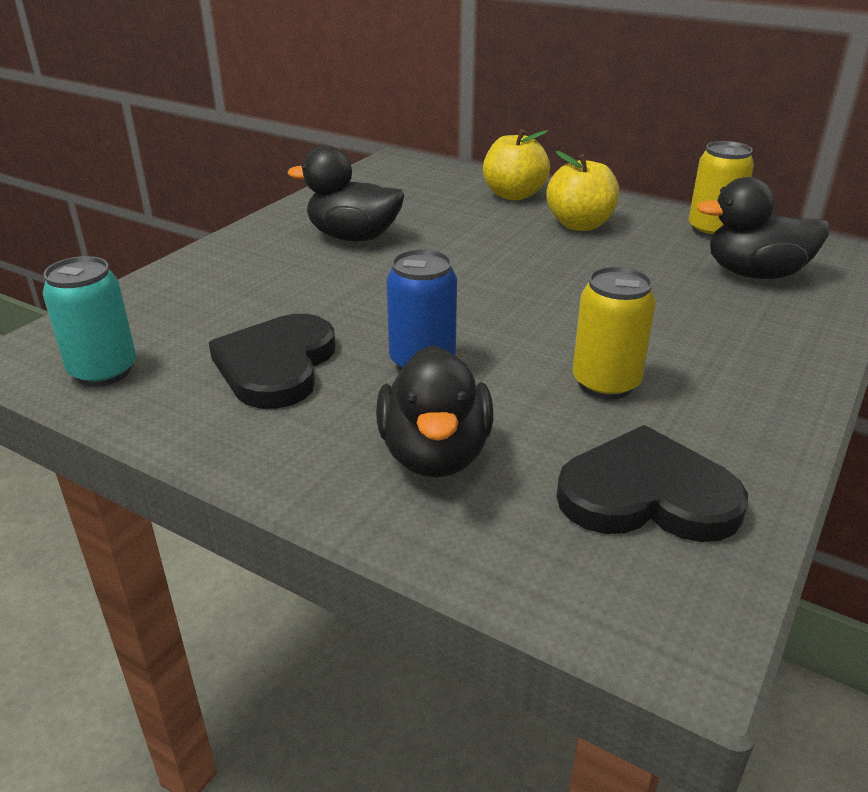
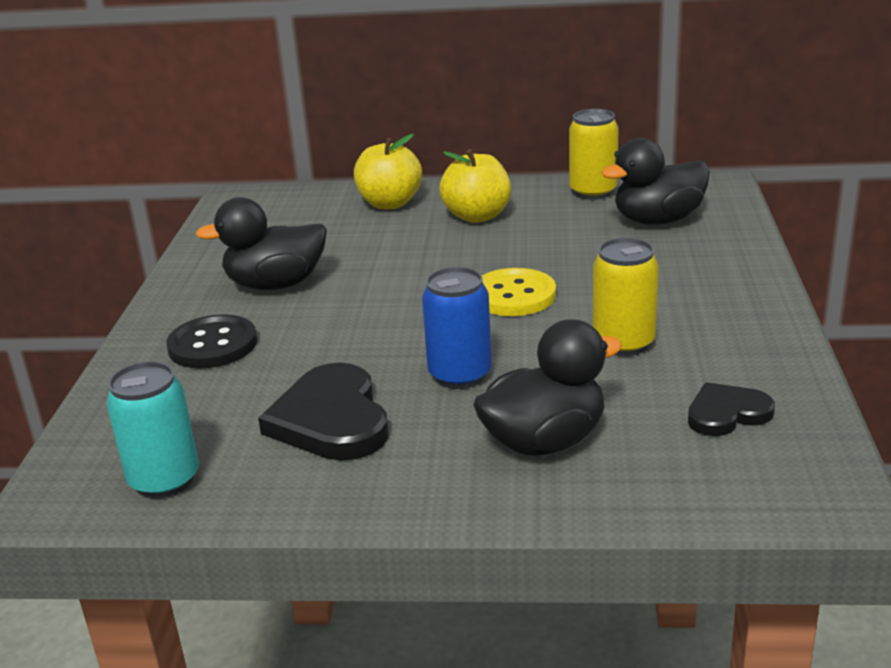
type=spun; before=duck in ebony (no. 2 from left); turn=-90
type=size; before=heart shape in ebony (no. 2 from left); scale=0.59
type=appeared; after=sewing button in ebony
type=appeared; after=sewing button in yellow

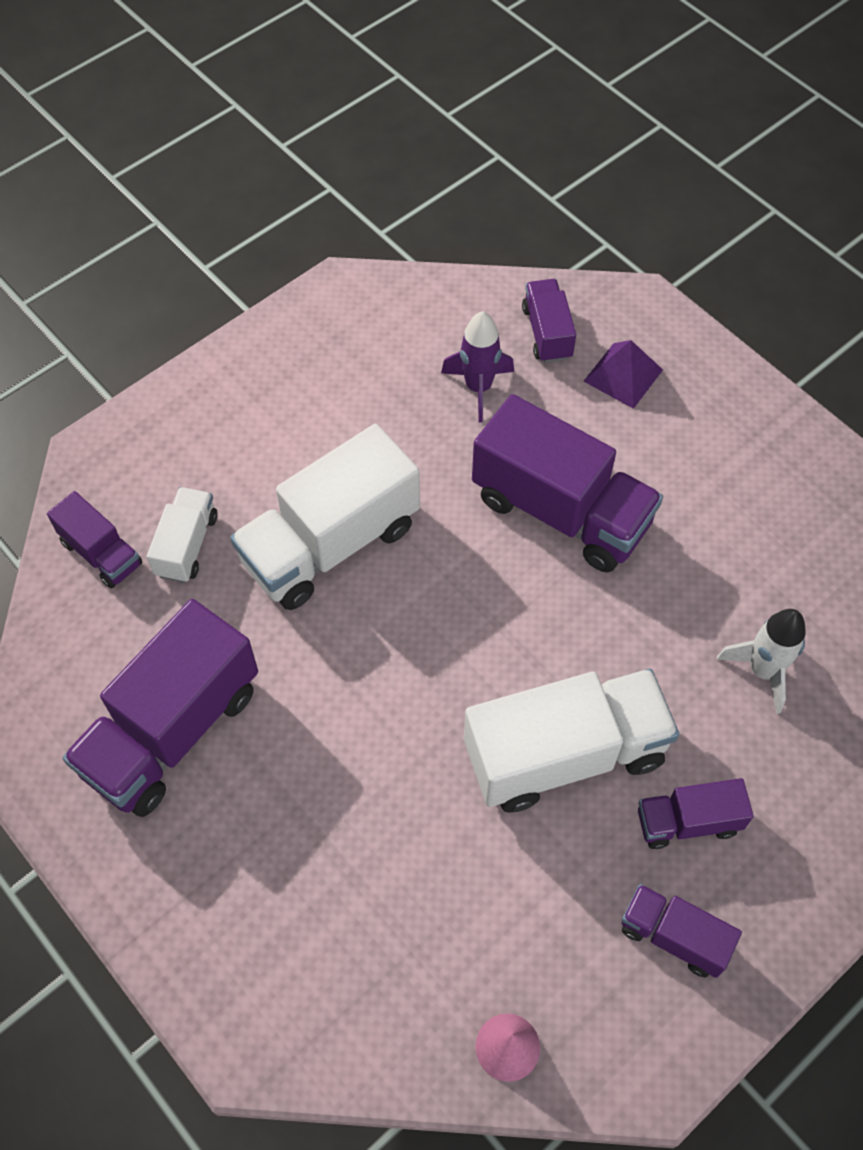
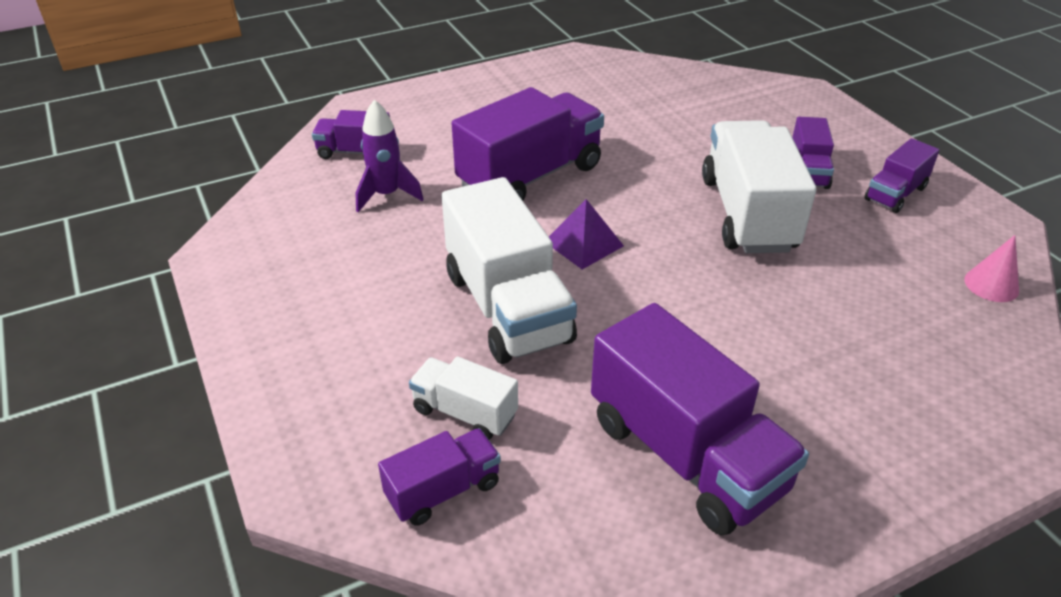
type=relocated; before=solid pyramid in royal purple
type=missing; before=rocket in snow-white

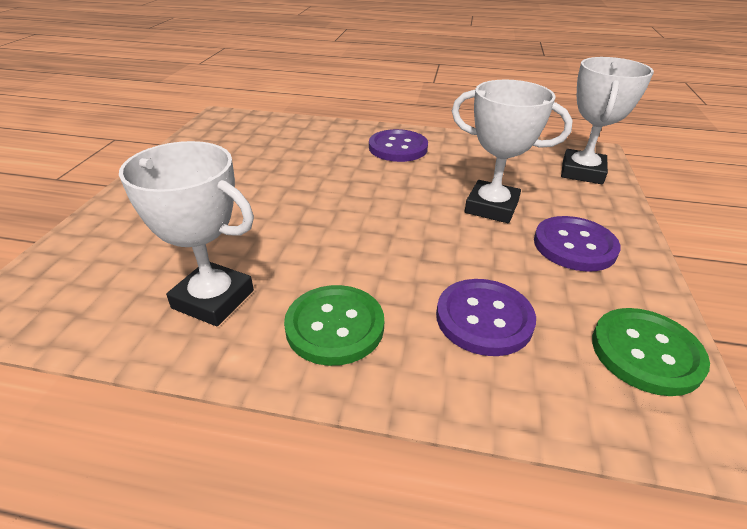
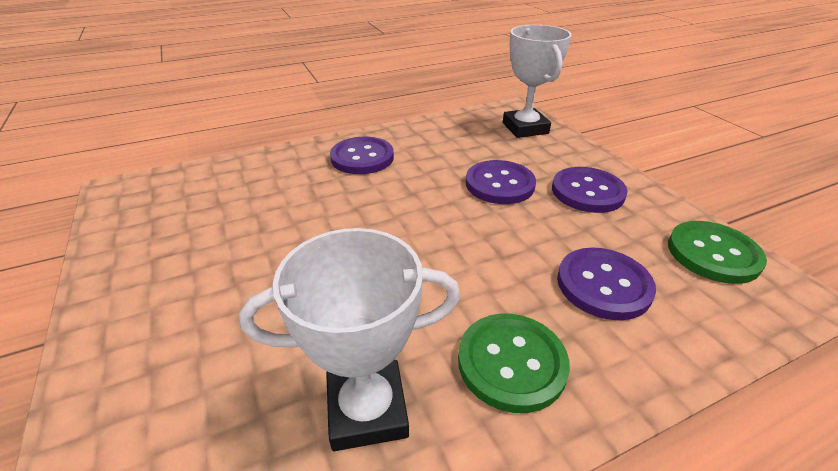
type=exchanged; before=prize cup in snow-white (no. 2 from left); after=sewing button in royal purple (no. 2 from left)

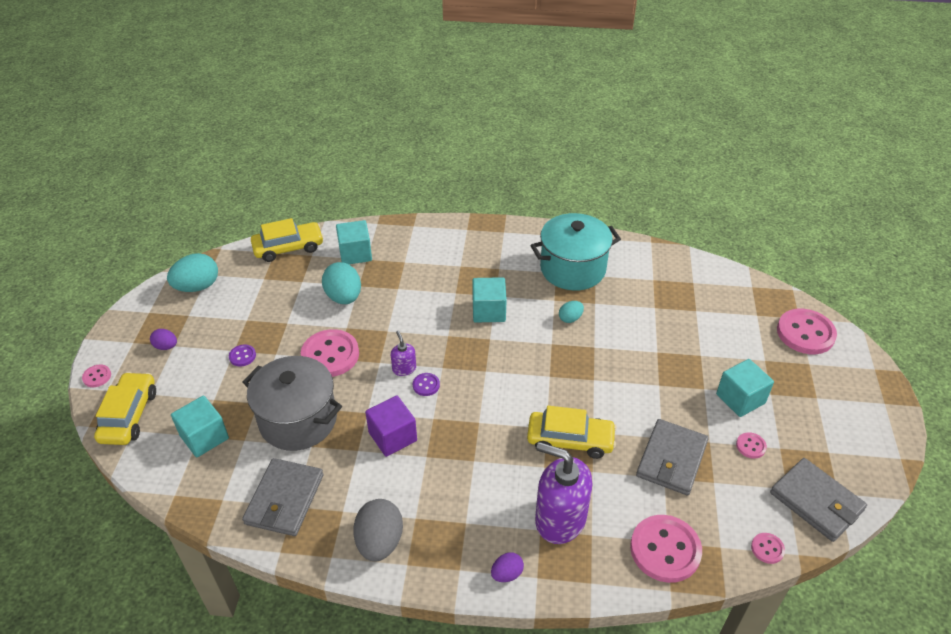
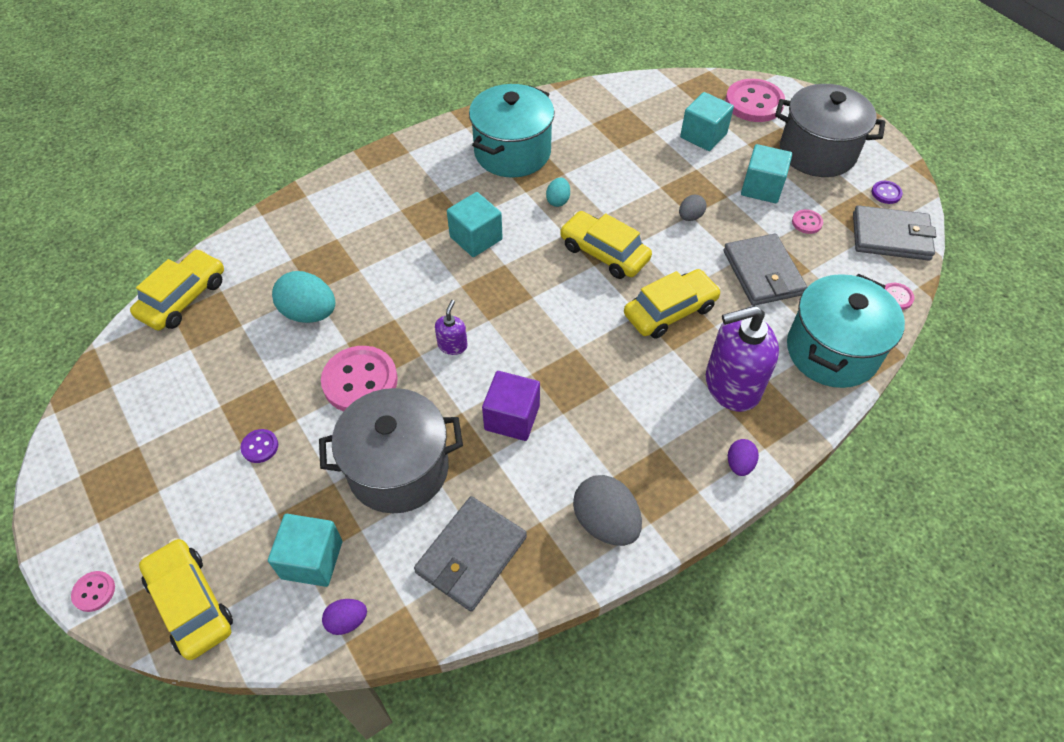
type=relocated; before=toy egg in royal purple (no. 1 from left)
type=missing; before=toy egg in aqua (no. 1 from left)
type=spun; before=billfold in grey (no. 1 from left); turn=60
type=relocated; before=solid cube in aqua (no. 2 from left in the first image); after=solid cube in aqua (no. 3 from left)
type=spun; before=soap pump in royal purple (no. 1 from left); turn=75
type=relocated; before=sewing button in royal purple (no. 2 from left)
type=exchanged; before=sewing button in rosy (no. 3 from left); after=cooking pot in aqua (no. 2 from left)
type=appeared; after=toy car in yellow (no. 3 from left)
type=appeared; after=toy egg in grey (no. 2 from left)
type=appeared; after=cooking pot in grey (no. 2 from left)

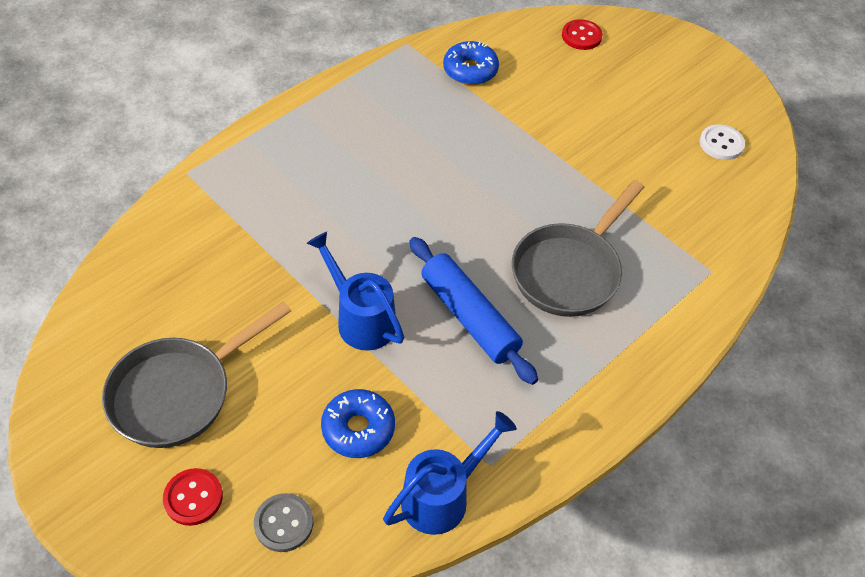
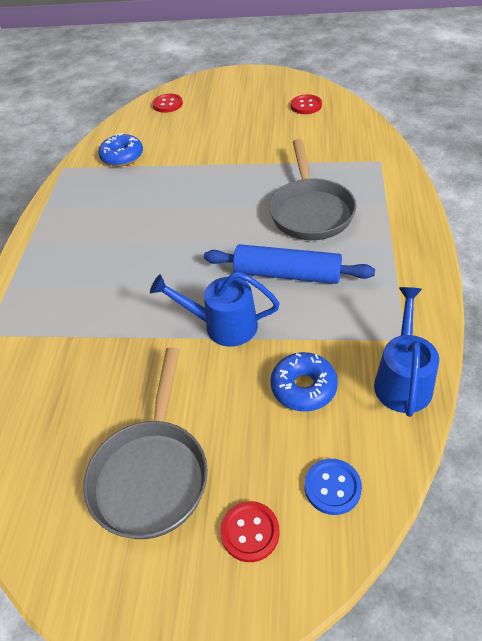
type=colour; before=sewing button in grey; after=sewing button in blue
type=colour; before=sewing button in snow-white; after=sewing button in crimson (no. 3 from left)

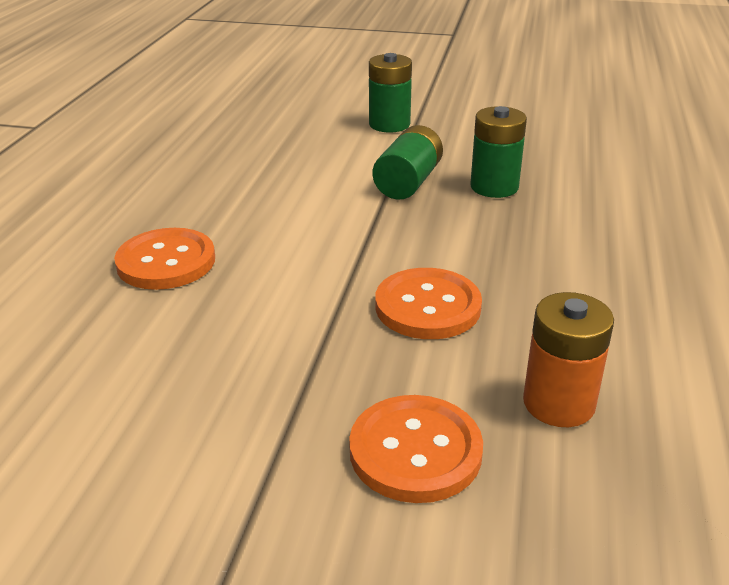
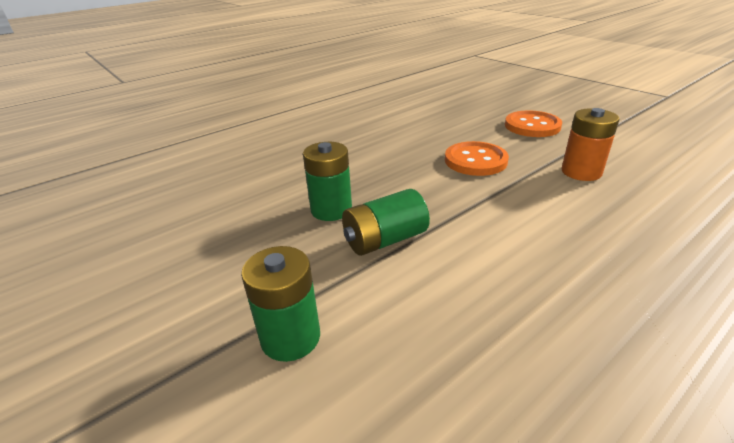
type=missing; before=sewing button in orange-coloured (no. 1 from left)
type=relocated; before=AA battery in orange-coloured

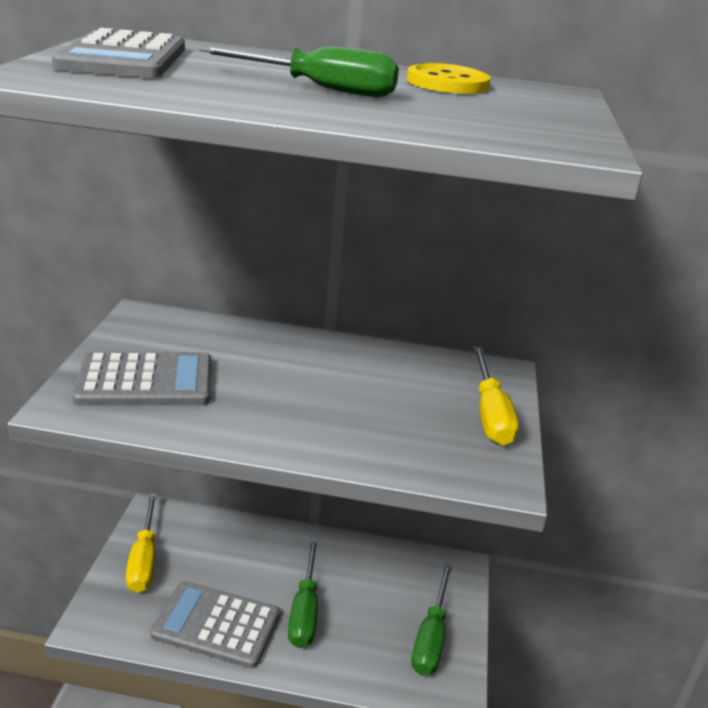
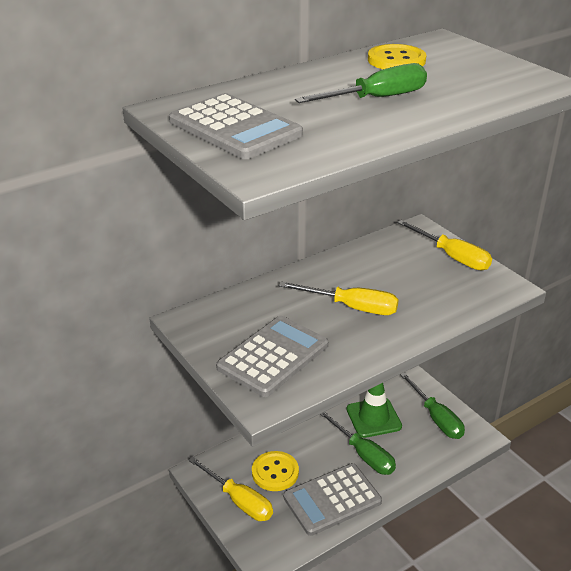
type=appeared; after=sewing button in yellow (no. 1 from left)
type=appeared; after=screwdriver in yellow (no. 2 from left)
type=appeared; after=safety cone in green

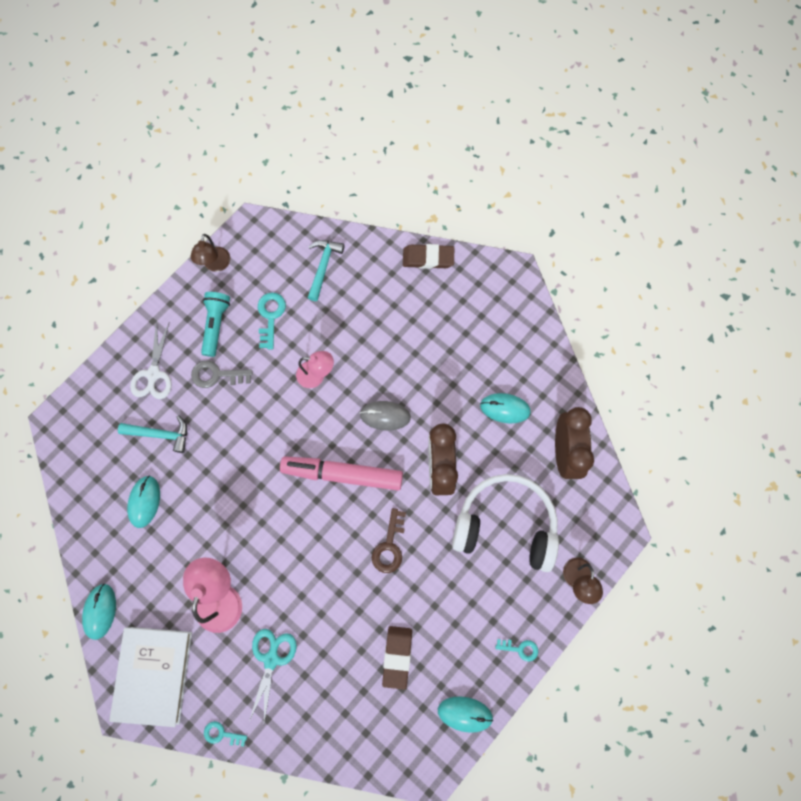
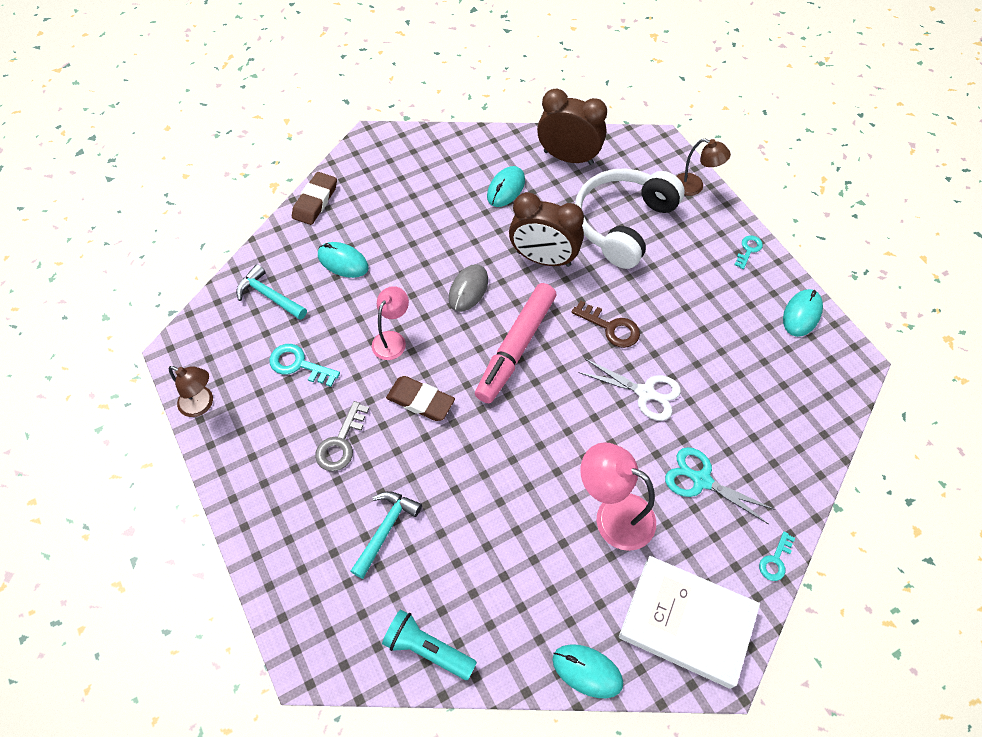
type=relocated; before=mouse in aqua (no. 2 from left in the first image); after=mouse in aqua (no. 1 from left)
type=relocated; before=scissors in snow-white
type=relocated; before=torch in aqua
type=relocated; before=gum eraser in brown (no. 1 from left in the first image); after=gum eraser in brown (no. 2 from left)

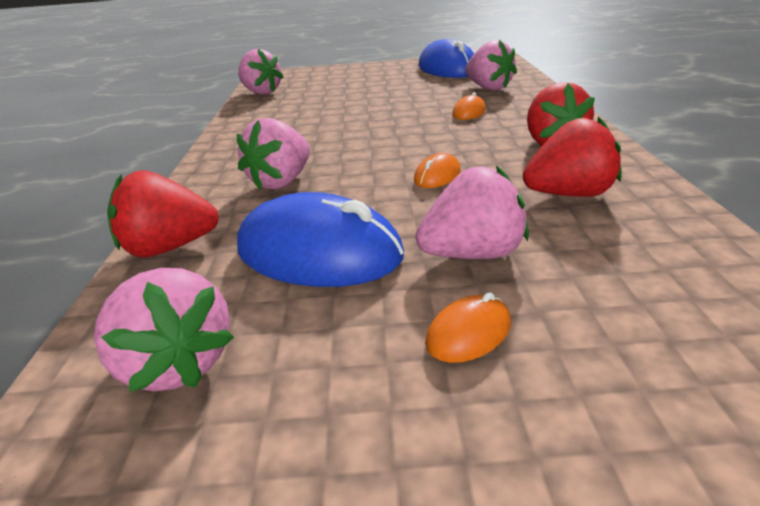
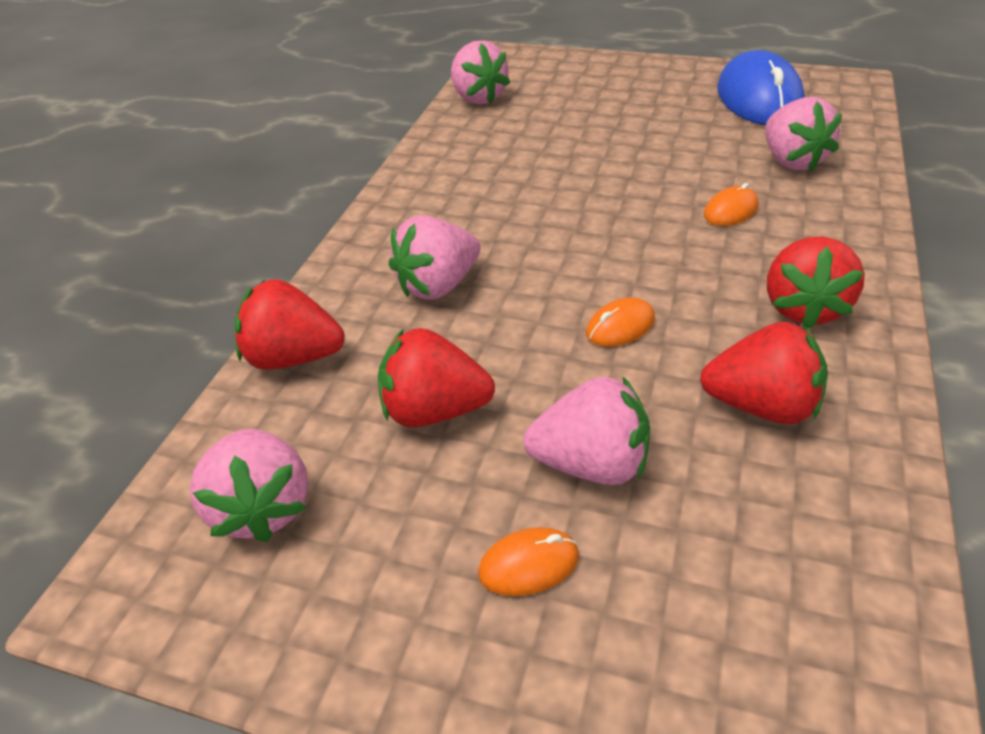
type=exchanged; before=mouse in blue (no. 1 from left); after=berry in crimson (no. 2 from left)

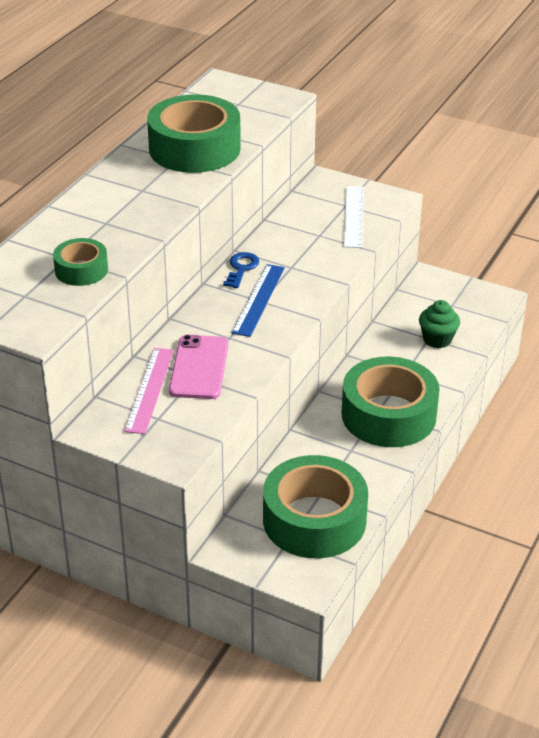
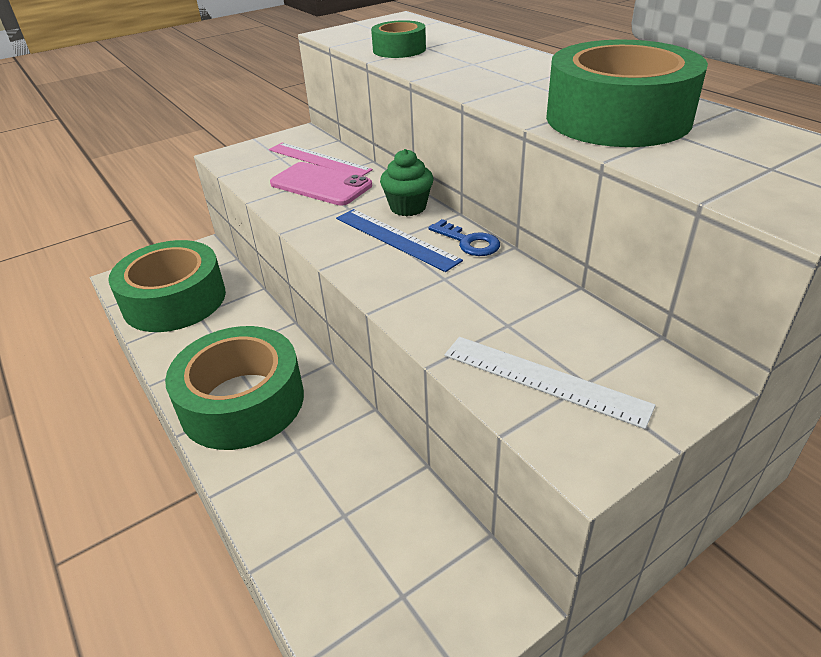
type=relocated; before=cupcake in green

